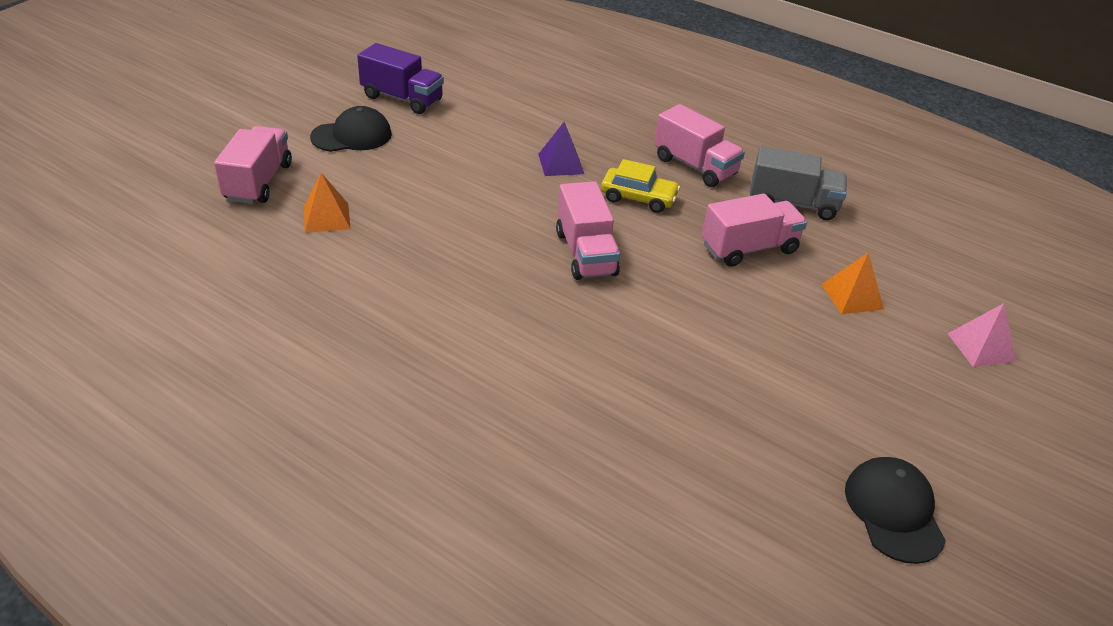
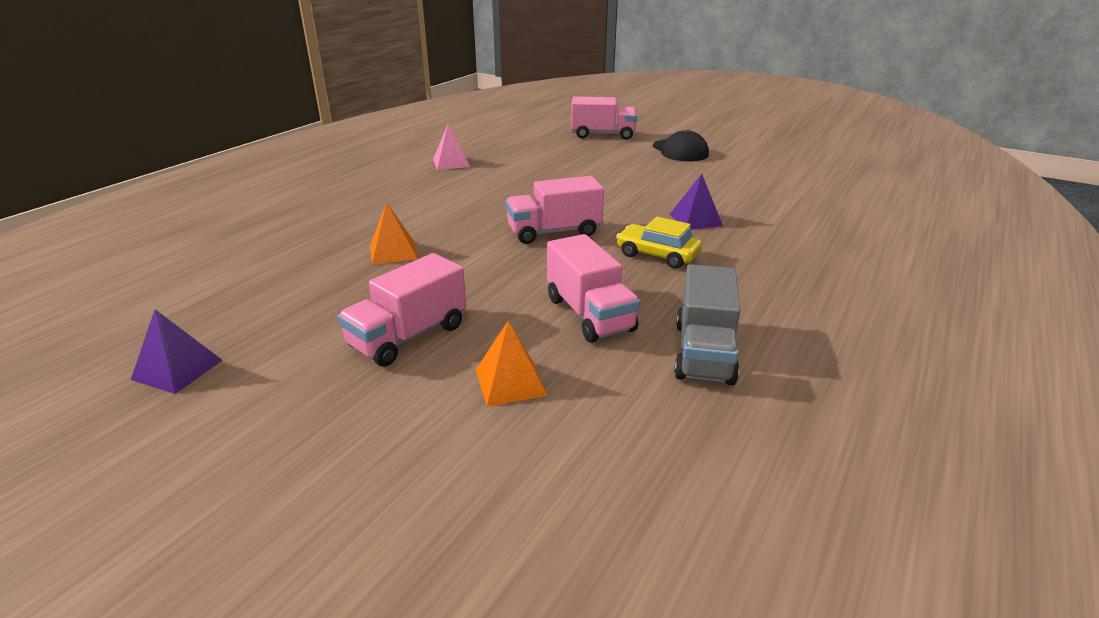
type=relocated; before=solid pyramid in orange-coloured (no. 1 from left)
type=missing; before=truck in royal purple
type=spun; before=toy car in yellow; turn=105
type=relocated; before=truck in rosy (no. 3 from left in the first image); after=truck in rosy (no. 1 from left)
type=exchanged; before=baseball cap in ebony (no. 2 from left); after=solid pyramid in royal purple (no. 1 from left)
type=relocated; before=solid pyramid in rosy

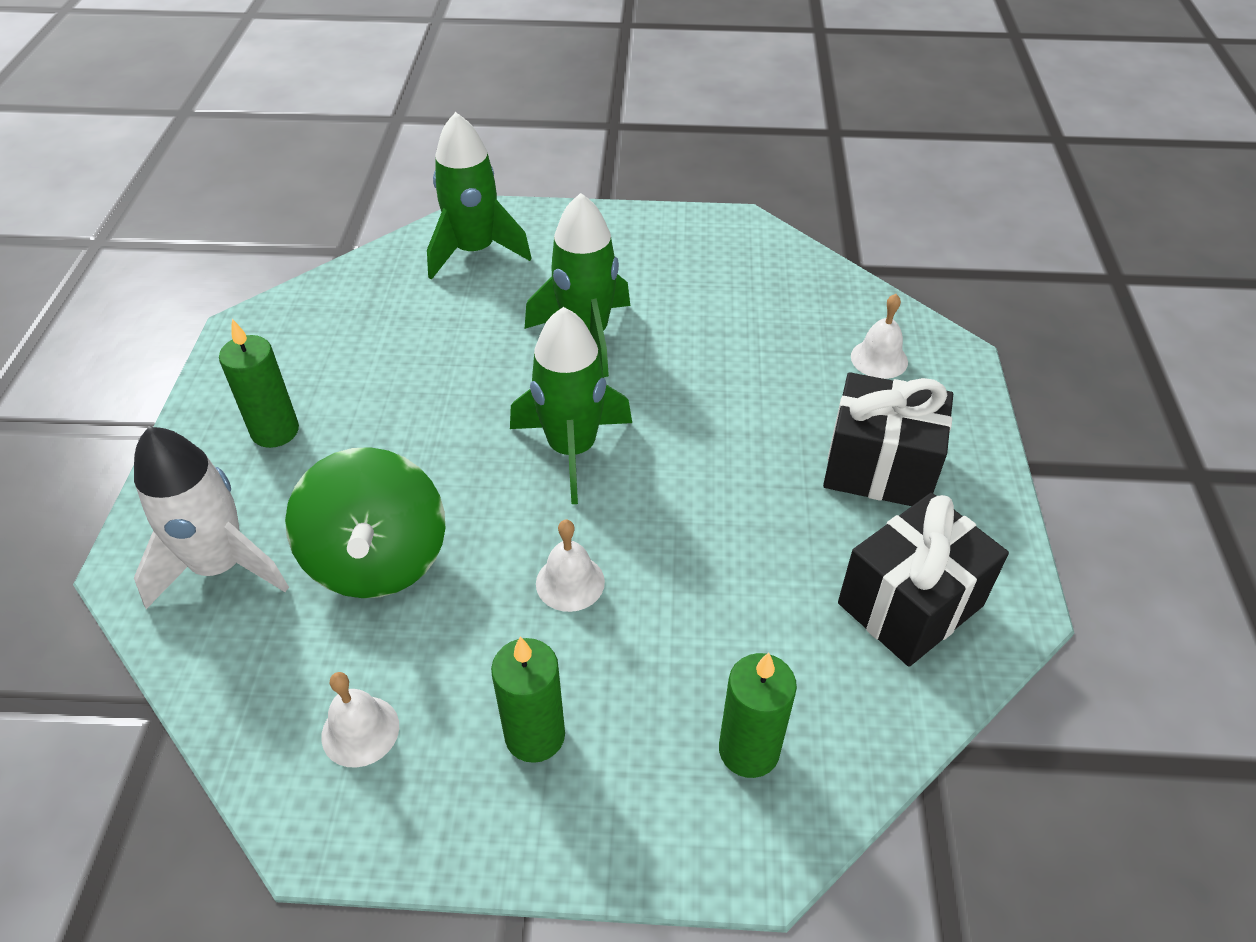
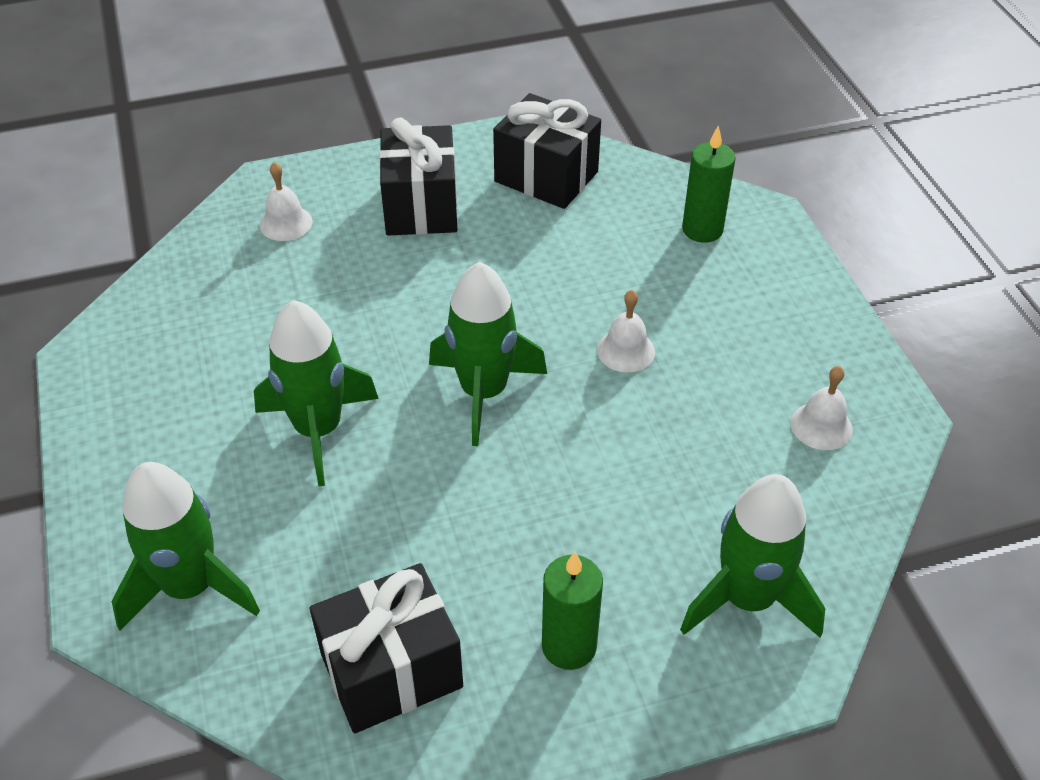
type=colour; before=rocket in snow-white; after=rocket in green (no. 4 from left)
type=missing; before=toy top in green
type=missing; before=candle in green (no. 2 from left)
type=appeared; after=gift in ebony (no. 1 from left)

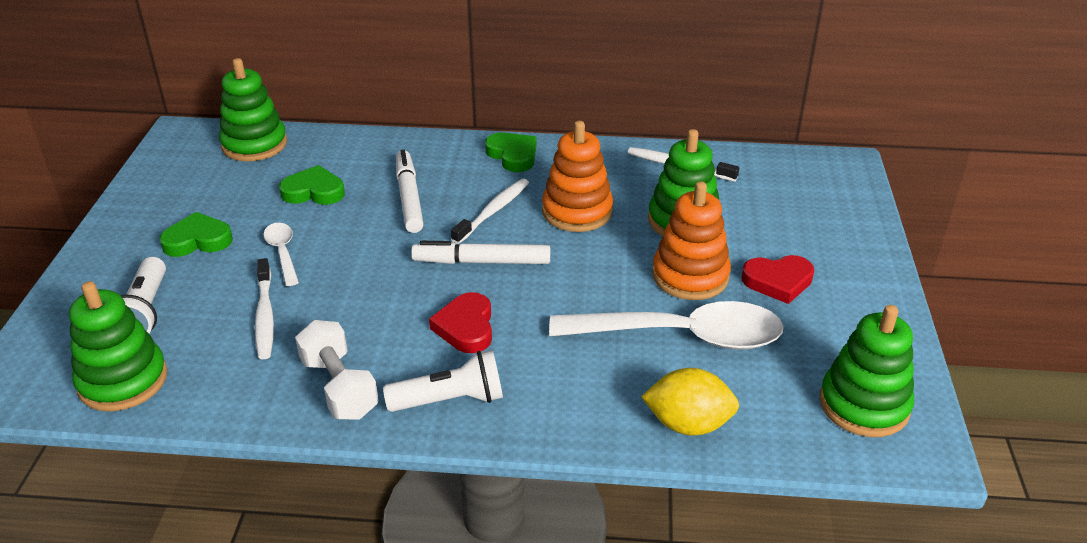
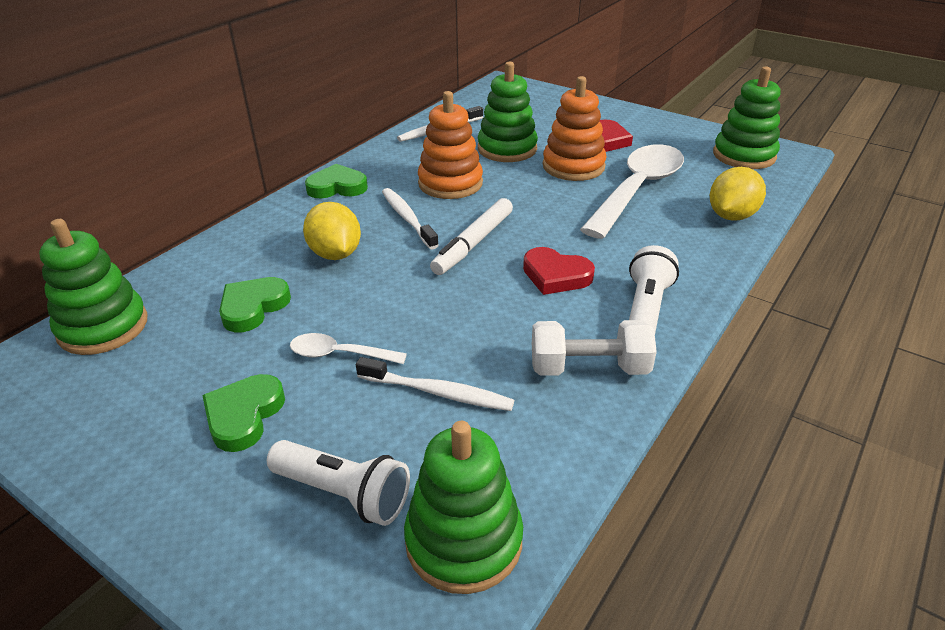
type=exchanged; before=felt pen in snow-white (no. 1 from left); after=citrus fruit in yellow (no. 1 from left)

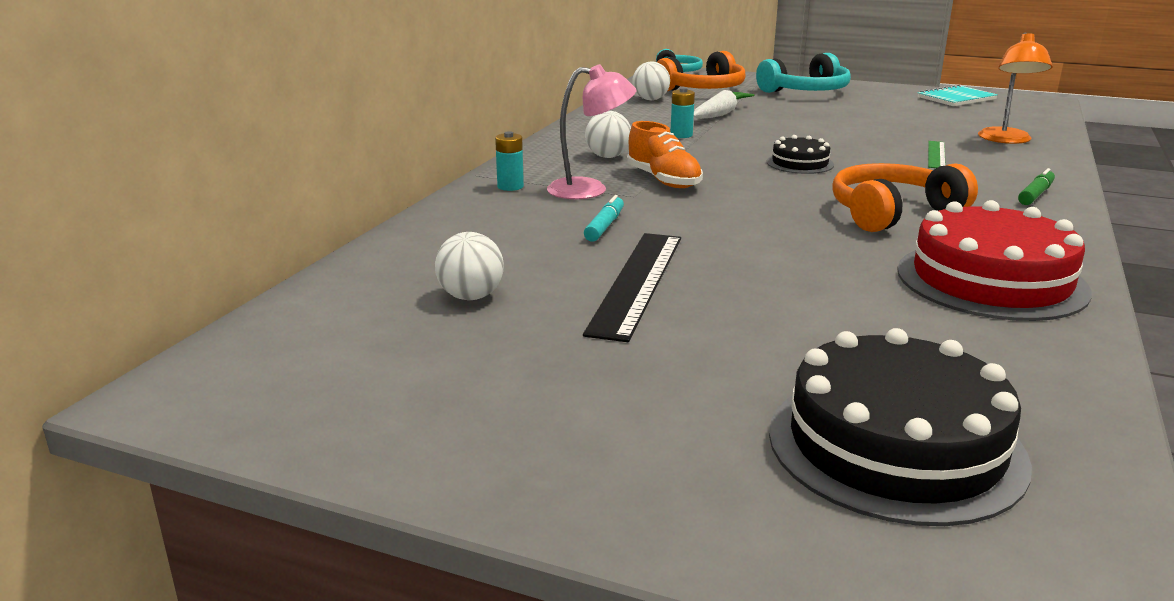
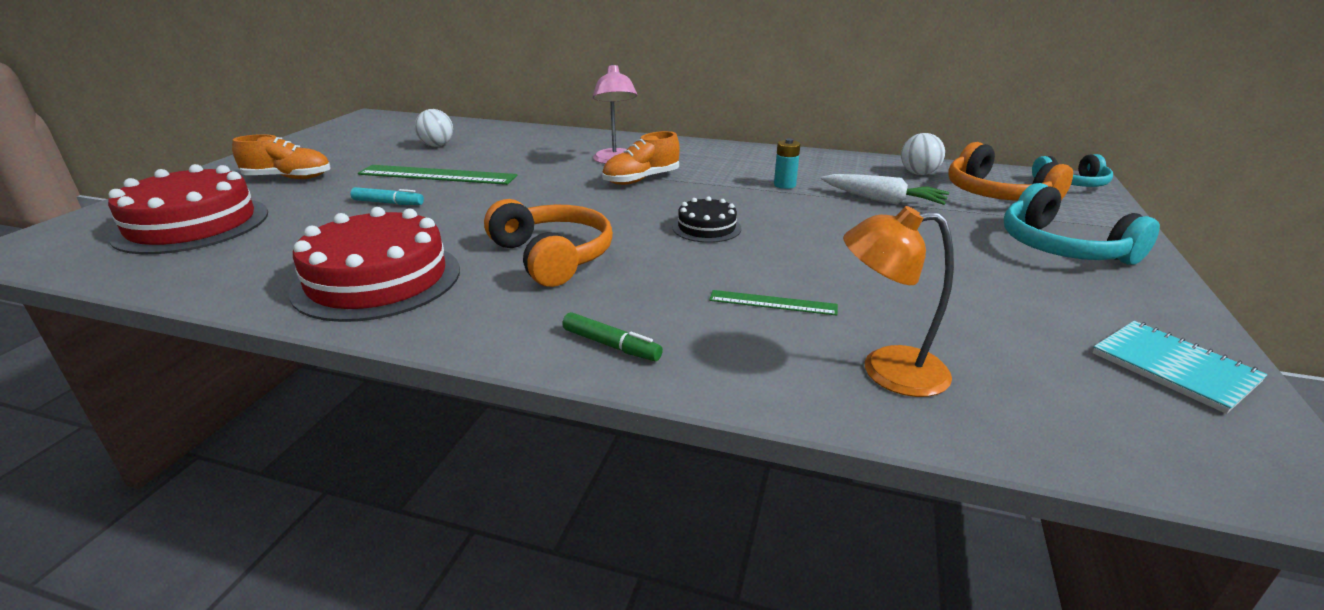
type=missing; before=AA battery in aqua (no. 1 from left)
type=colour; before=measuring stick in ebony; after=measuring stick in green (no. 1 from left)
type=relocated; before=felt pen in aqua
type=missing; before=play ball in snow-white (no. 2 from left)
type=colour; before=gateau in ebony (no. 2 from left); after=gateau in crimson (no. 1 from left)
type=appeared; after=shoe in orange-coloured (no. 1 from left)

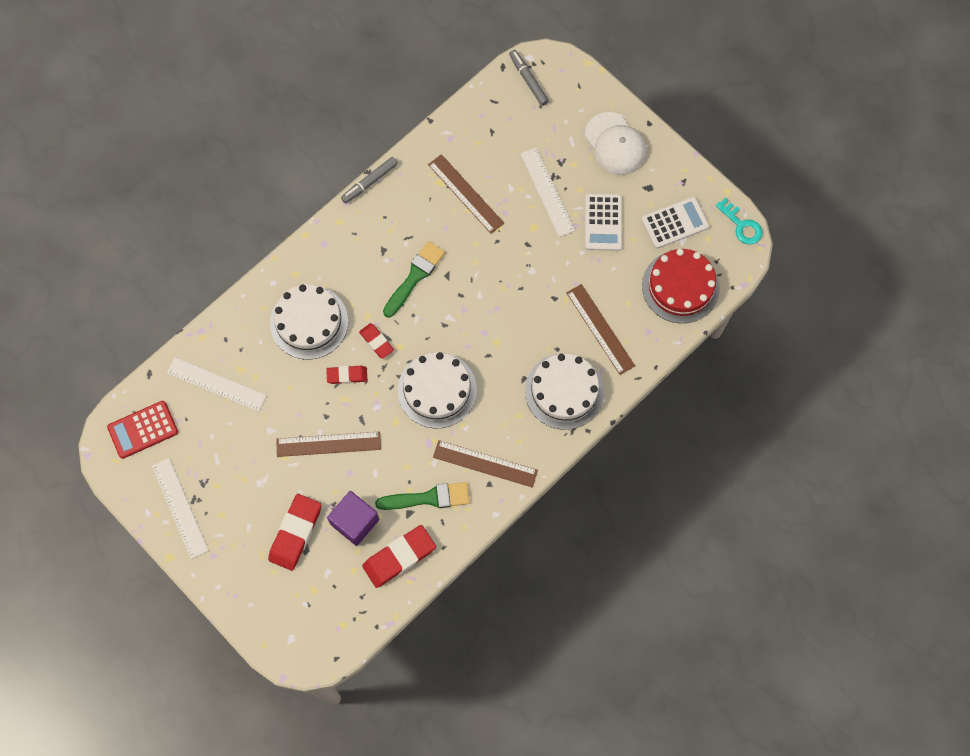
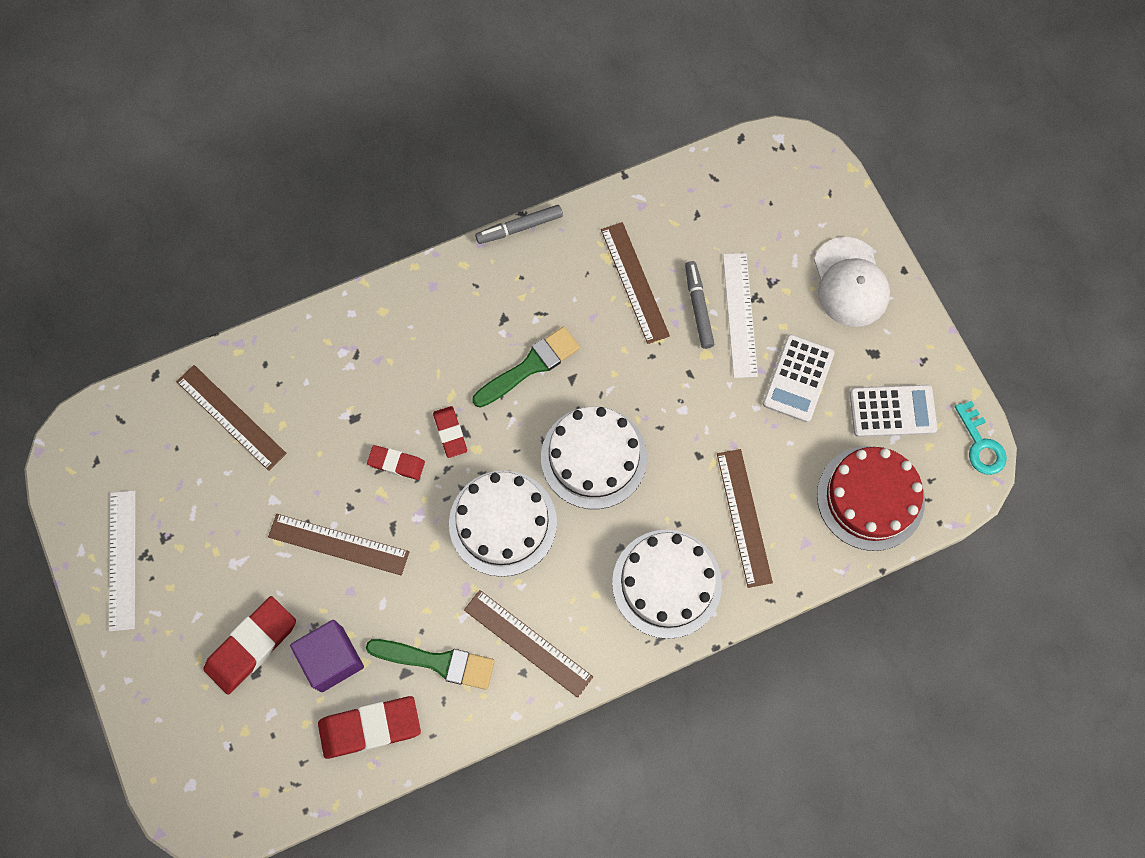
type=missing; before=pocket calculator in crimson
type=colour; before=measuring stick in snow-white (no. 2 from left); after=measuring stick in brown (no. 1 from left)
type=relocated; before=gateau in snow-white (no. 1 from left in the first image); after=gateau in snow-white (no. 2 from left)
type=relocated; before=felt pen in grey (no. 2 from left)

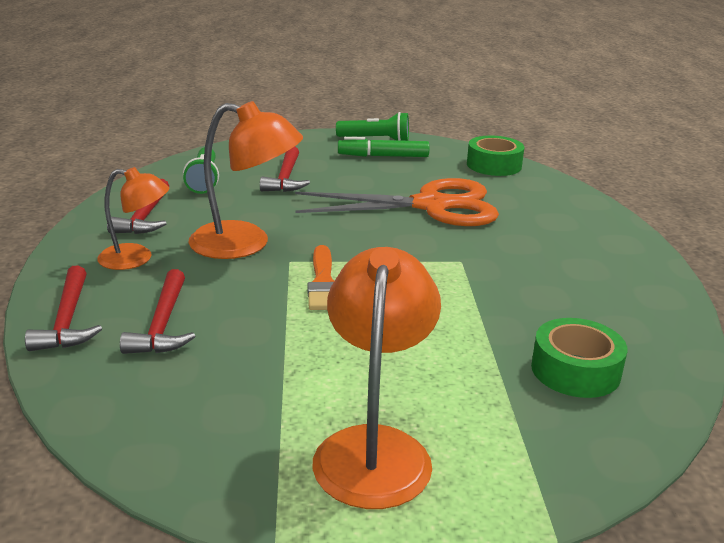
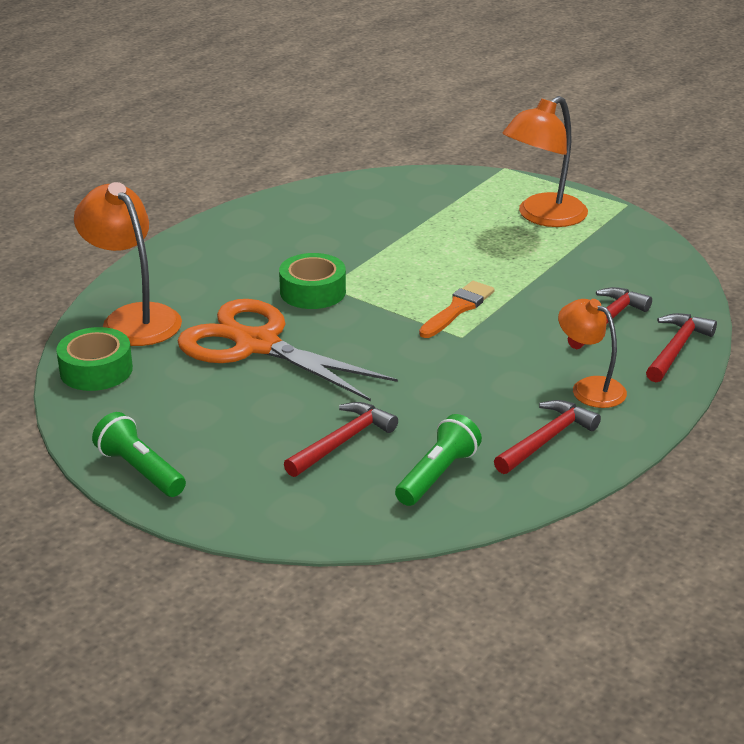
type=relocated; before=lamp in orange-coloured (no. 2 from left in the first image); after=lamp in orange-coloured (no. 1 from left)
type=missing; before=felt pen in green
type=relocated; before=roll of tape in green (no. 2 from left)

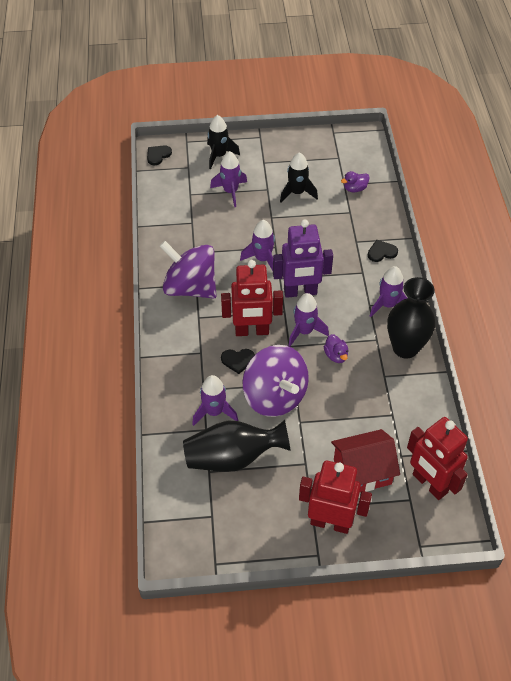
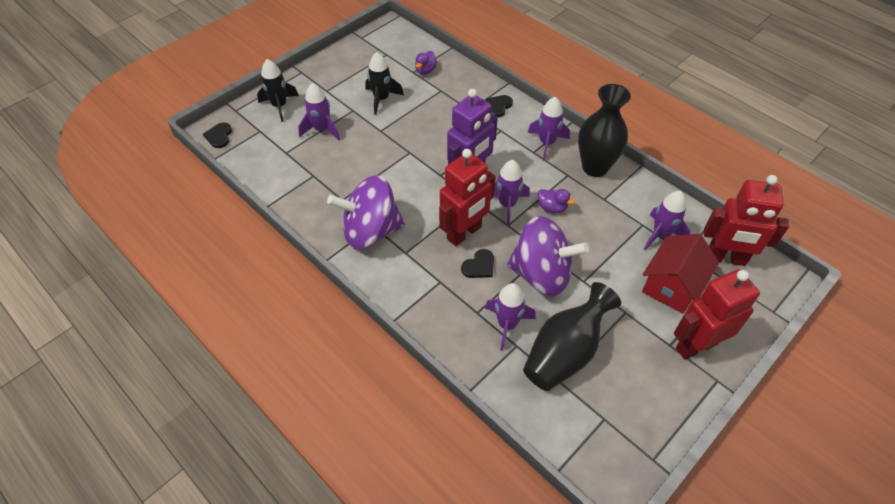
type=relocated; before=rocket in royal purple (no. 3 from left in the first image); after=rocket in royal purple (no. 5 from left)

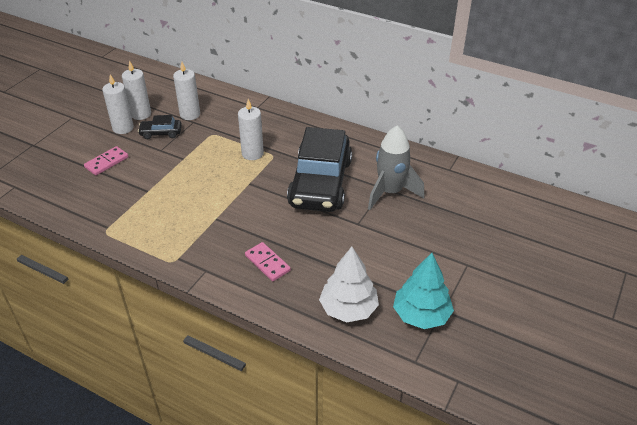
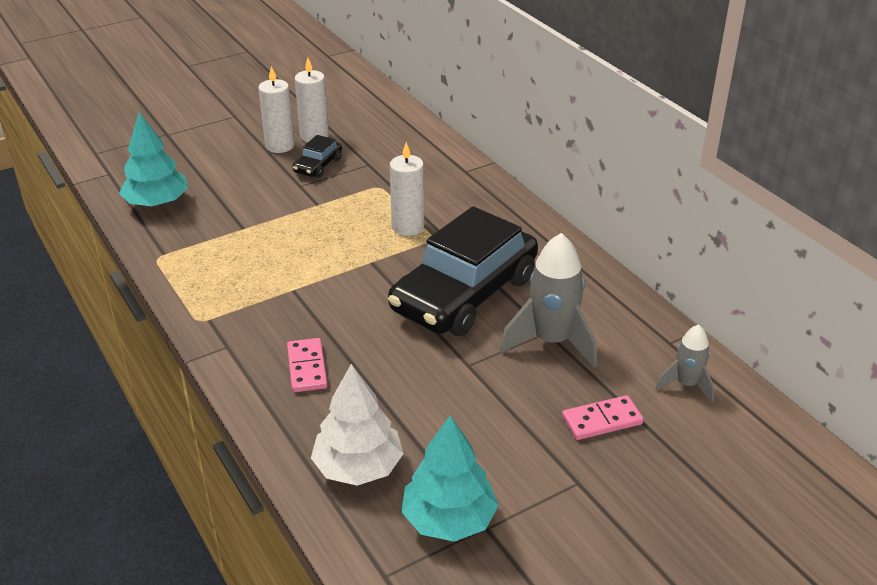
type=relocated; before=domino in rosy (no. 1 from left in the first image); after=domino in rosy (no. 2 from left)
type=spun; before=toy car in ebony (no. 1 from left); turn=-90
type=missing; before=candle in snow-white (no. 3 from left)
type=appeared; after=toy tree in aqua (no. 1 from left)
type=appeared; after=rocket in grey (no. 2 from left)

